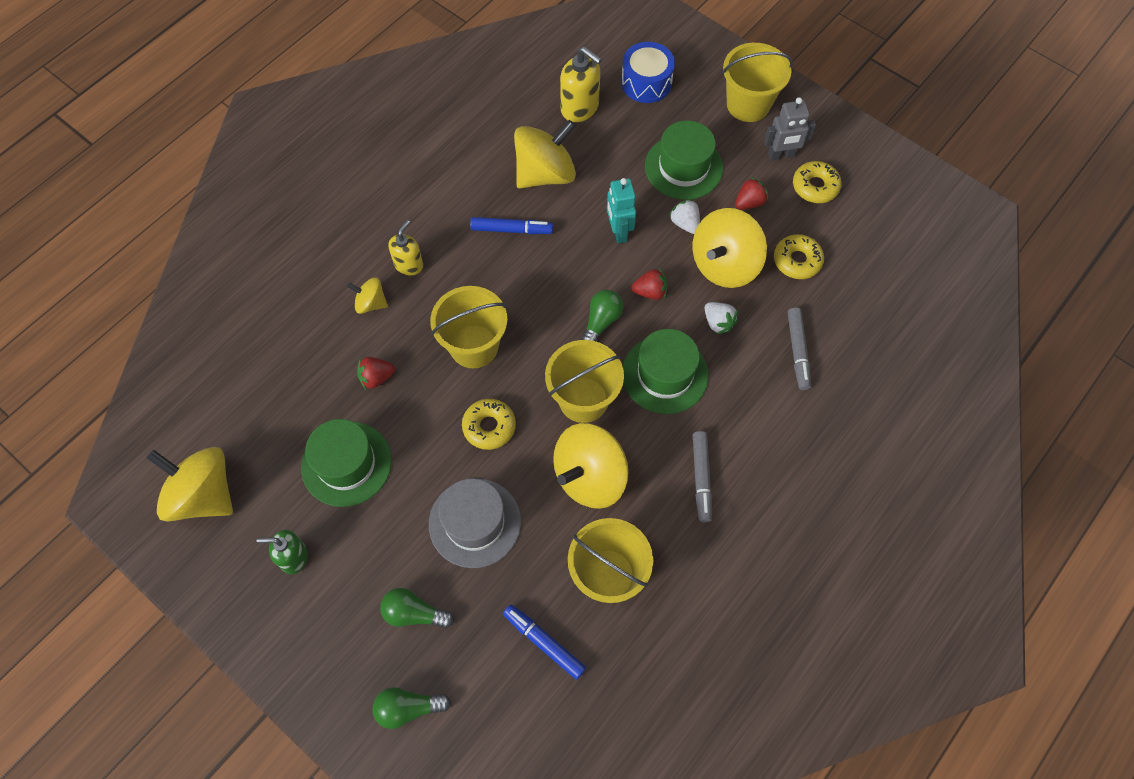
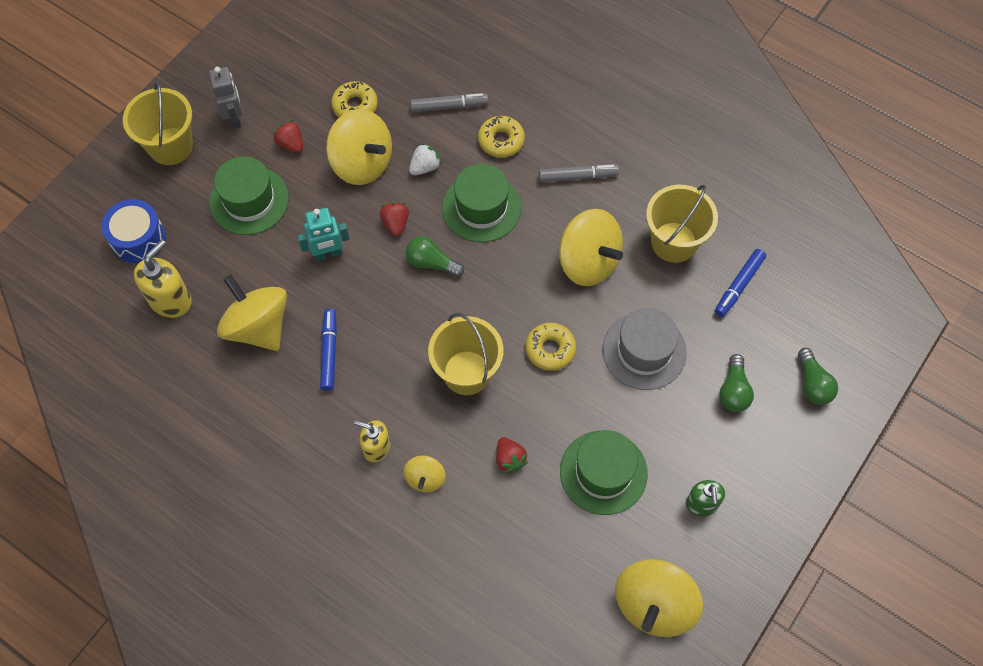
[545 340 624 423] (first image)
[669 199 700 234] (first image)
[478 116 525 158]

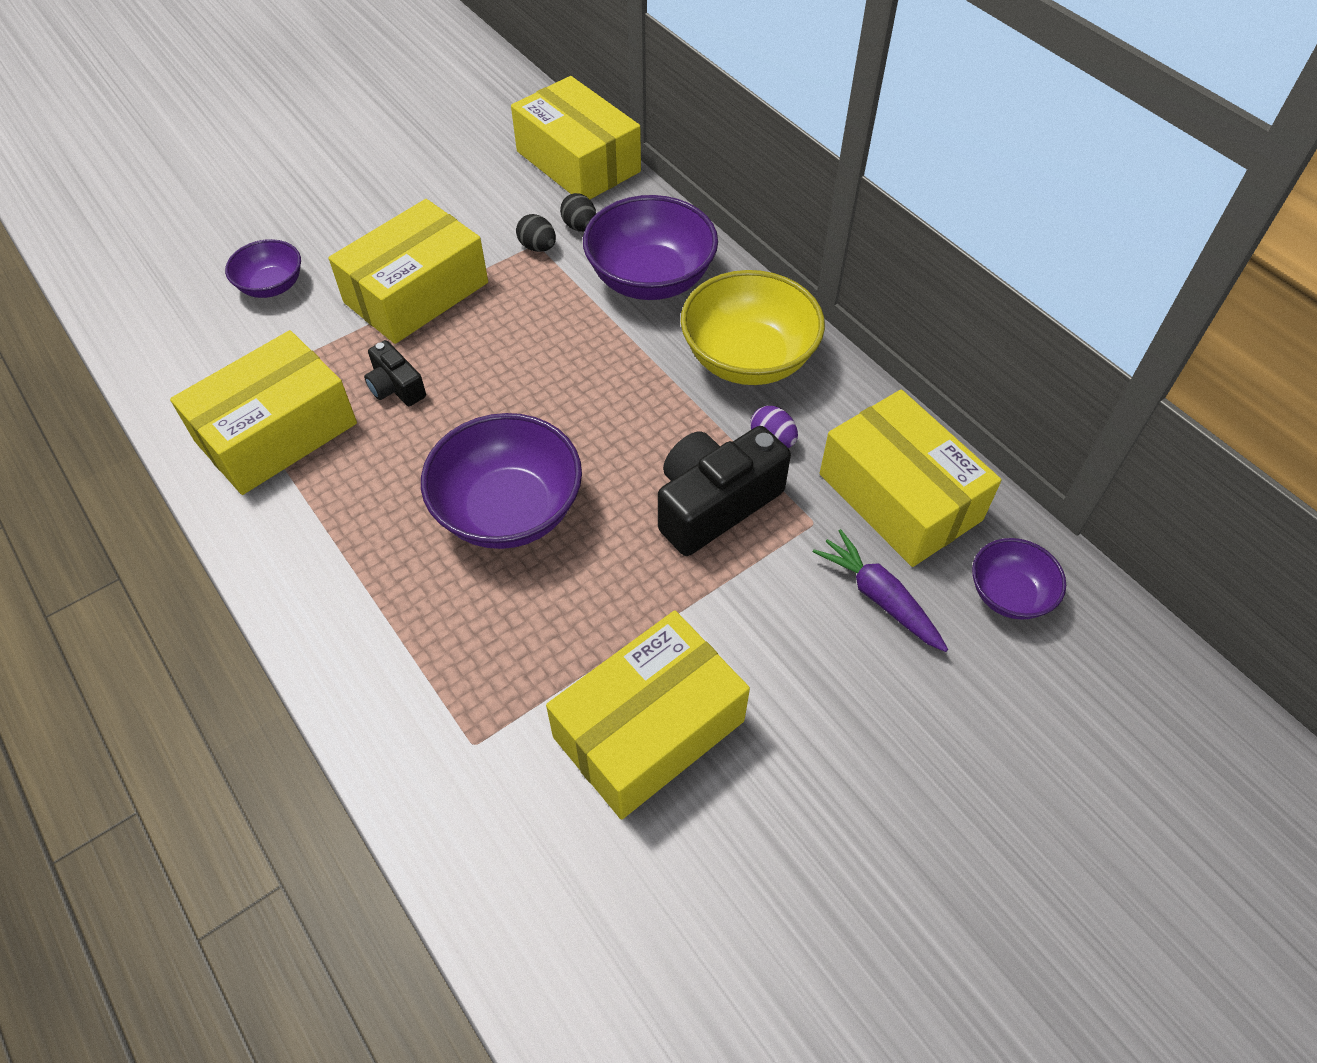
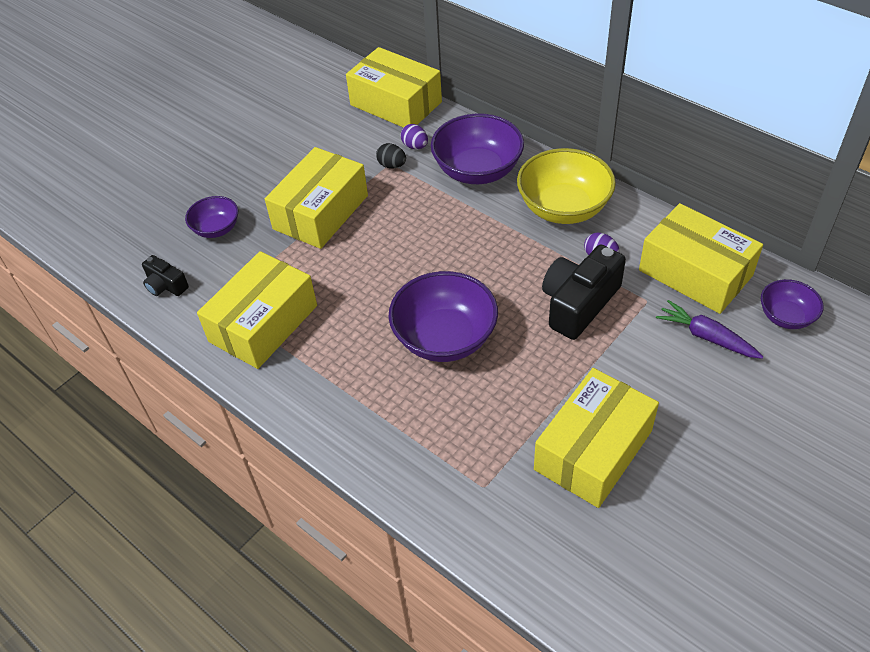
[142 255 189 296]
[401 124 428 149]

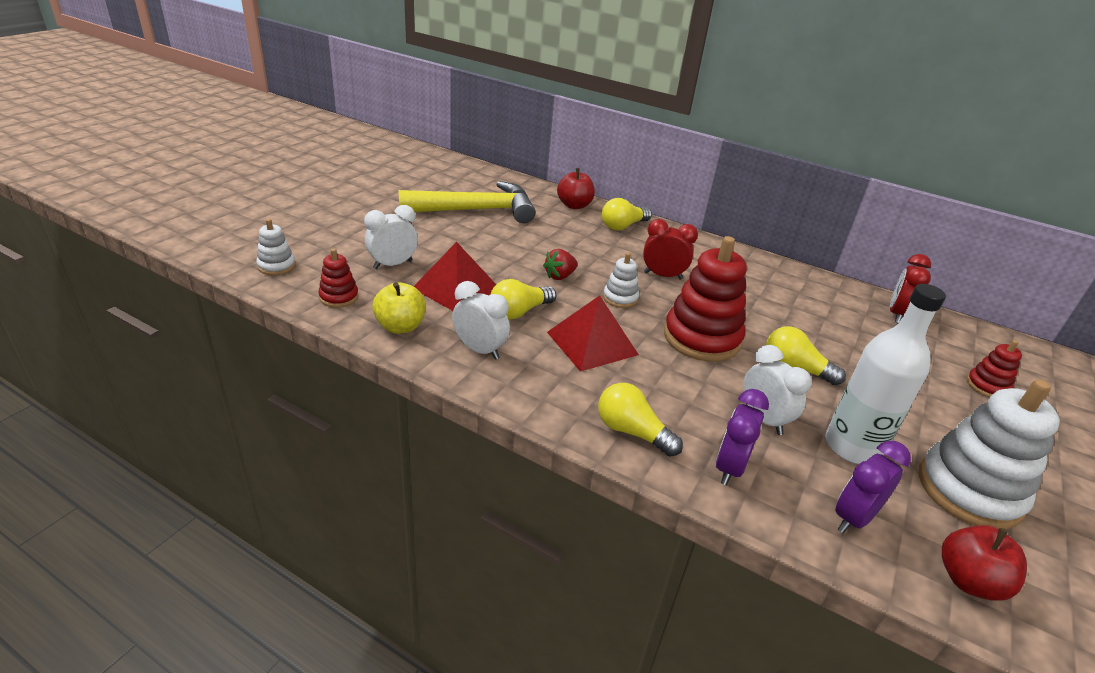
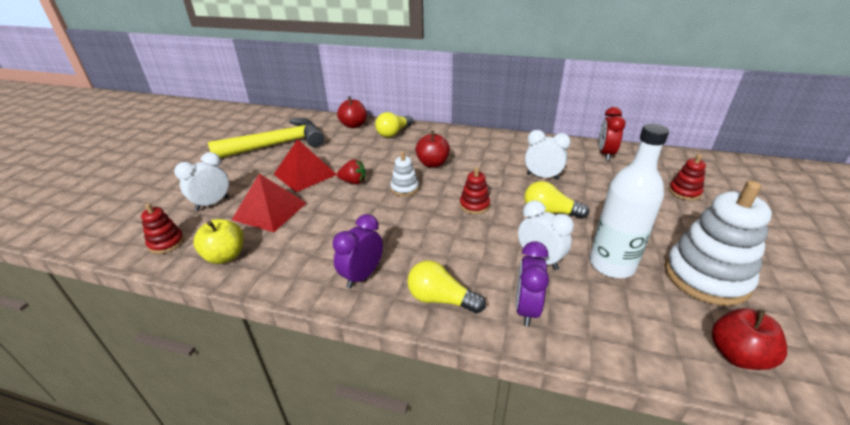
[256 219 296 275] (first image)
[525 130 571 180]
[491 279 556 319] (first image)
[337 159 366 184]
[274 139 337 192]
[415 131 450 167]
[460 167 490 214]
[333 214 383 289]

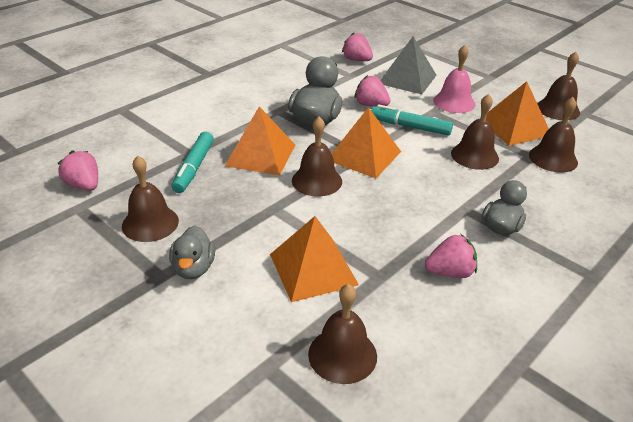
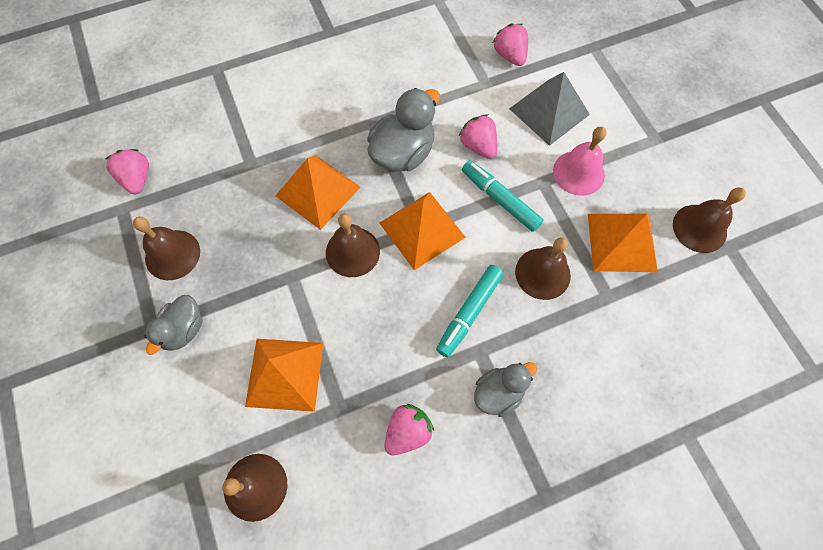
[436 265 504 358]
[385 404 434 455]
[529 97 578 173] (first image)

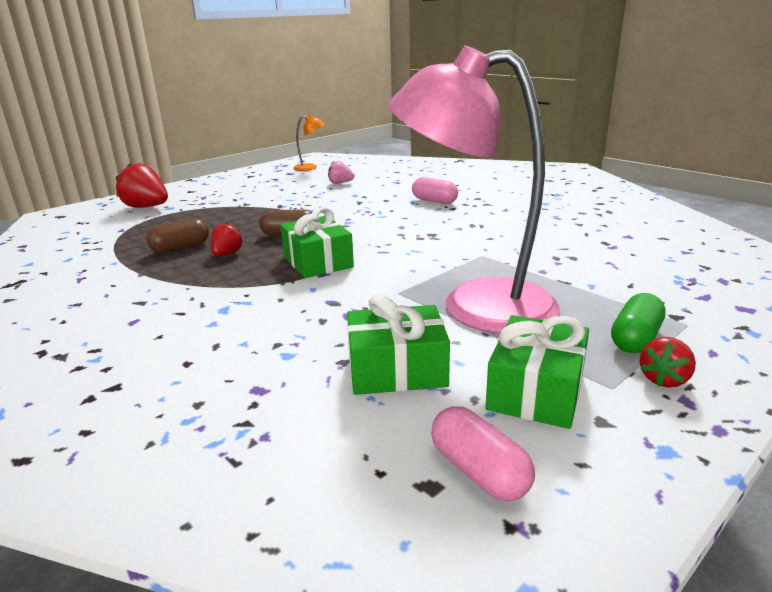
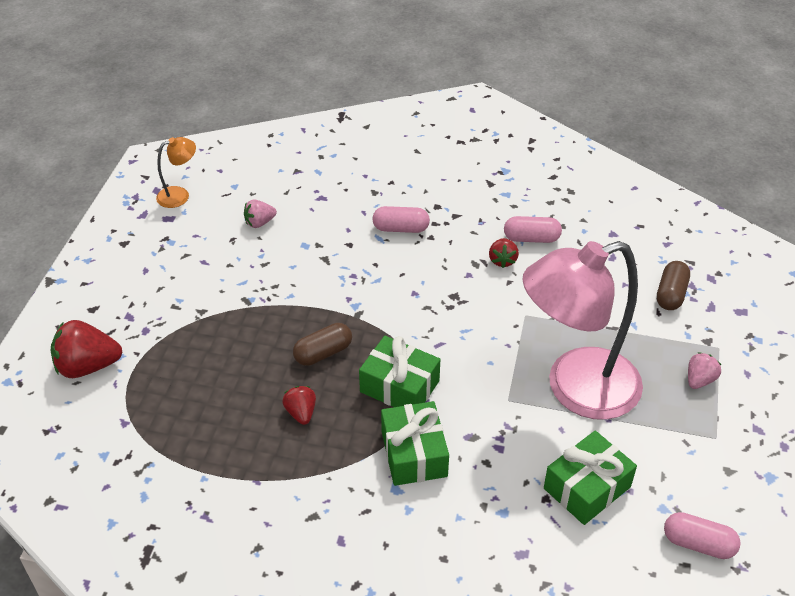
[657 261 690 310]
[381 401 449 486]
[688 352 721 389]
[489 238 519 268]
[504 216 562 243]

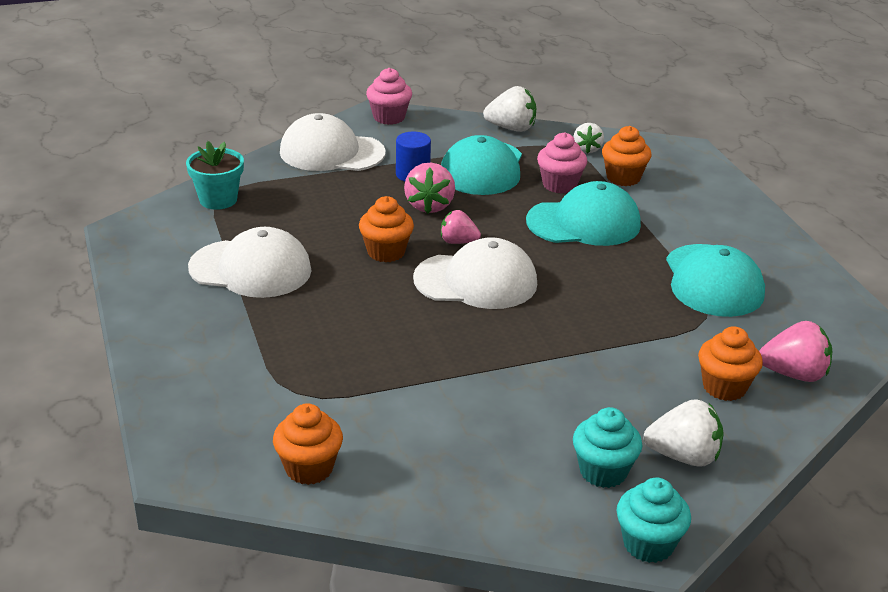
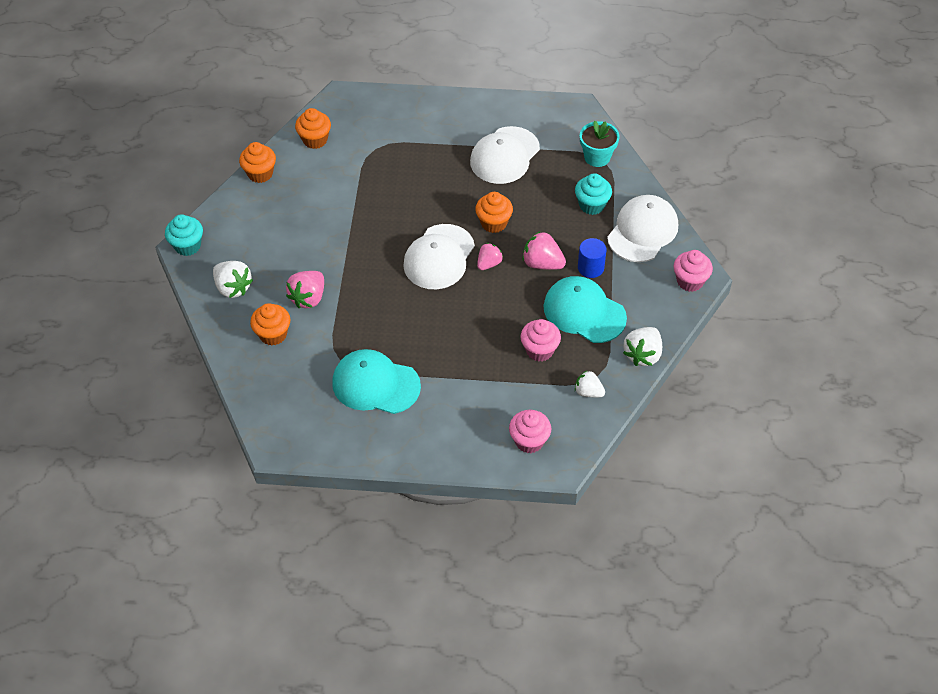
[526 181 641 246] (first image)
[575 173 612 215]
[239 142 276 183]
[213 261 253 298]
[286 271 324 308]
[509 410 551 453]

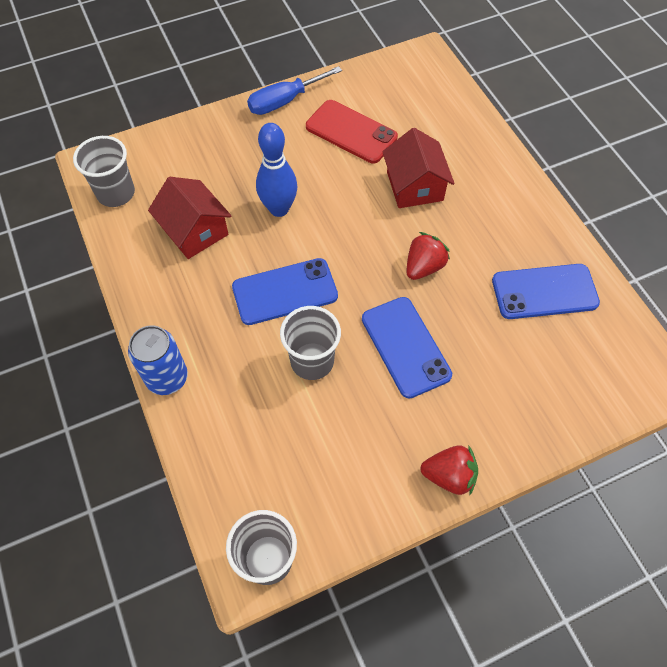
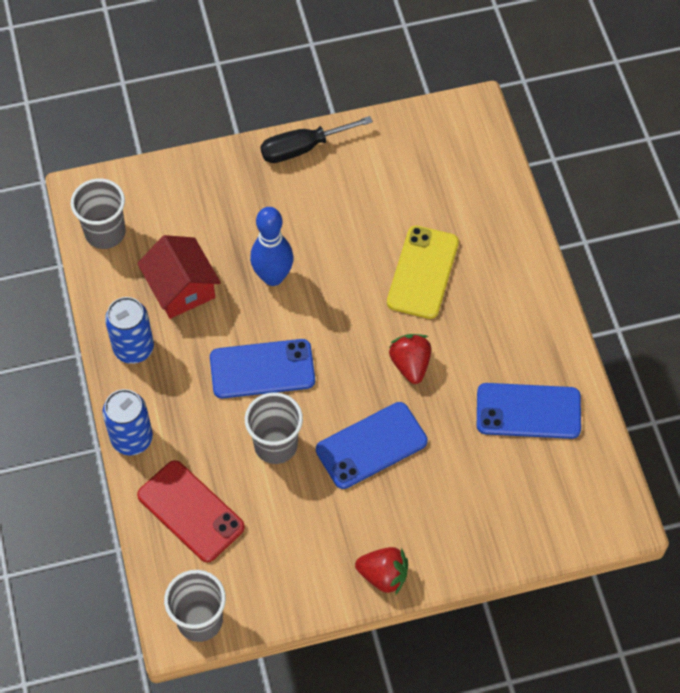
[260 116 373 163]
[137 460 245 562]
[316 402 428 489]
[387 226 459 319]
[389 334 431 384]
[105 297 154 364]

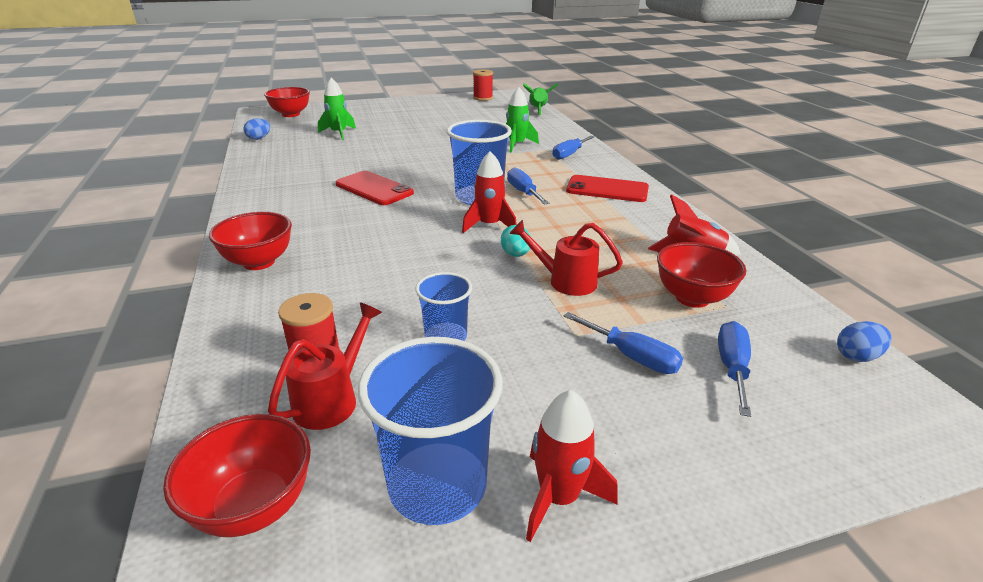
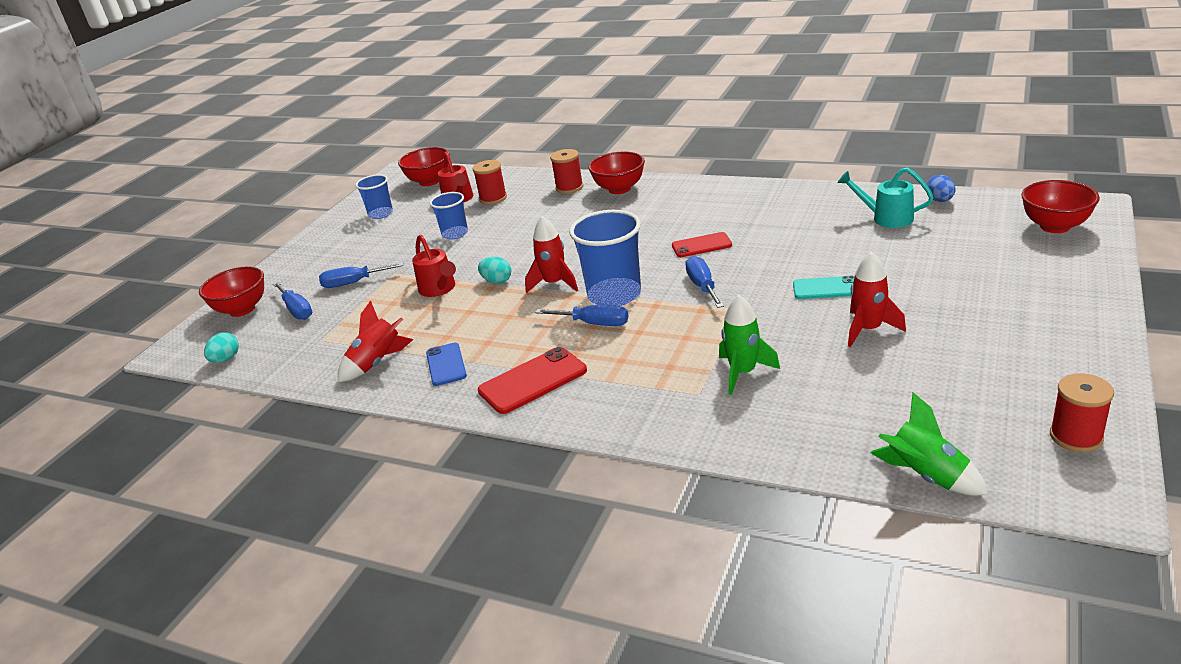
[318 78 356 140] (first image)
[672 232 732 257]
[356 175 393 219]
[412 235 456 297]
[848 252 906 347]
[685 256 724 308]
[199 266 264 317]
[204 332 239 363]
[426 343 467 386]
[550 149 583 194]
[793 276 855 299]
[838 168 934 228]

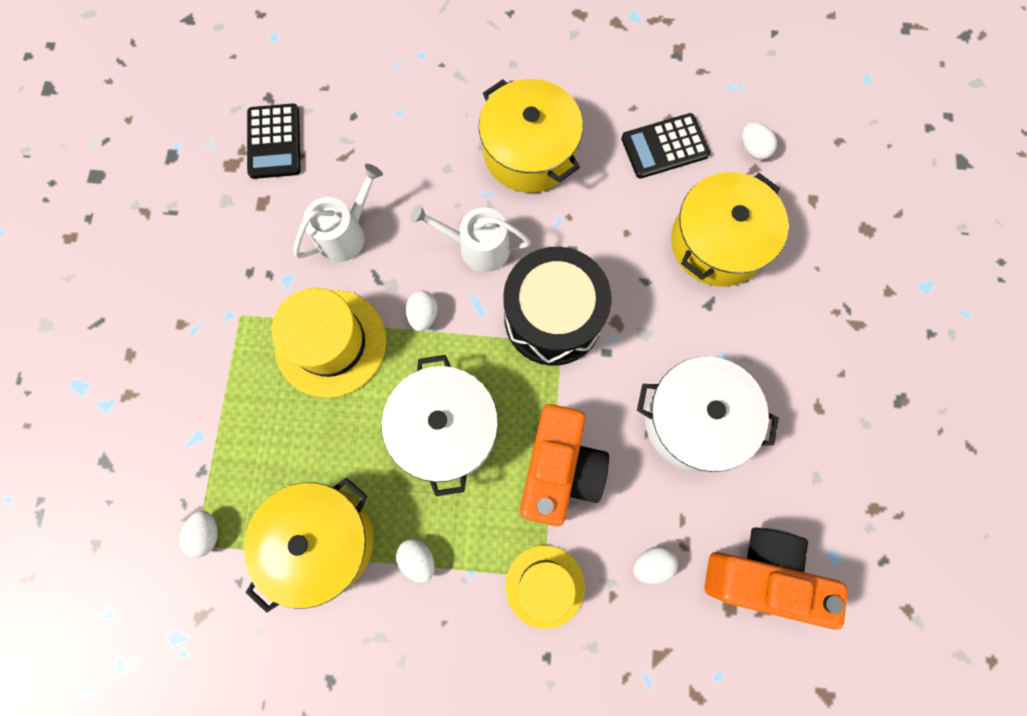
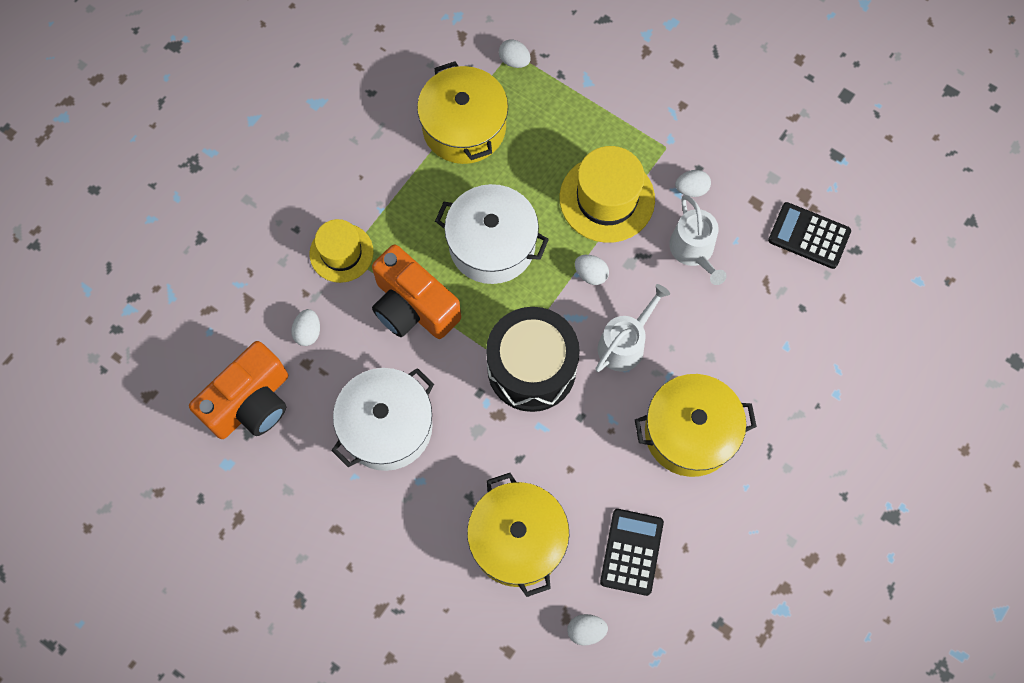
[675 170 711 197]

